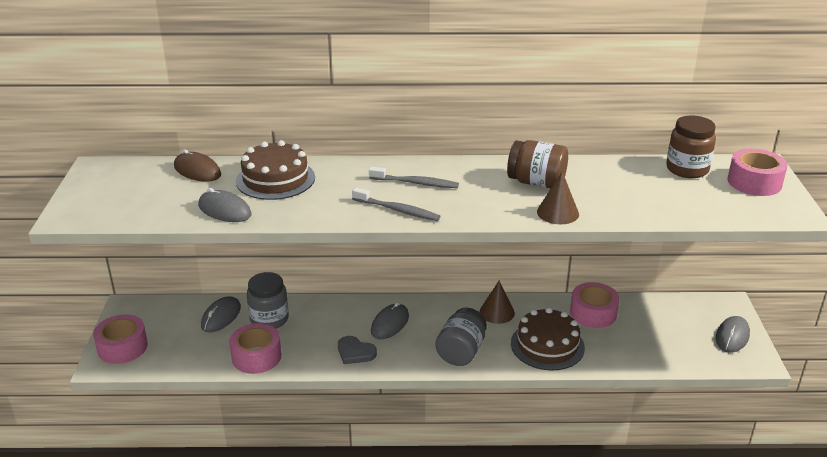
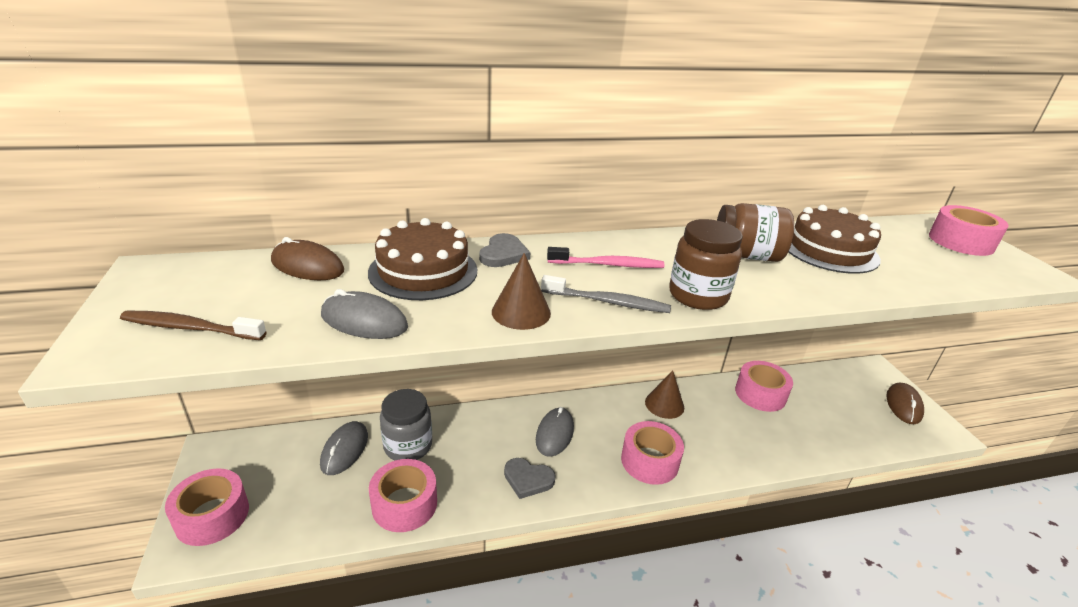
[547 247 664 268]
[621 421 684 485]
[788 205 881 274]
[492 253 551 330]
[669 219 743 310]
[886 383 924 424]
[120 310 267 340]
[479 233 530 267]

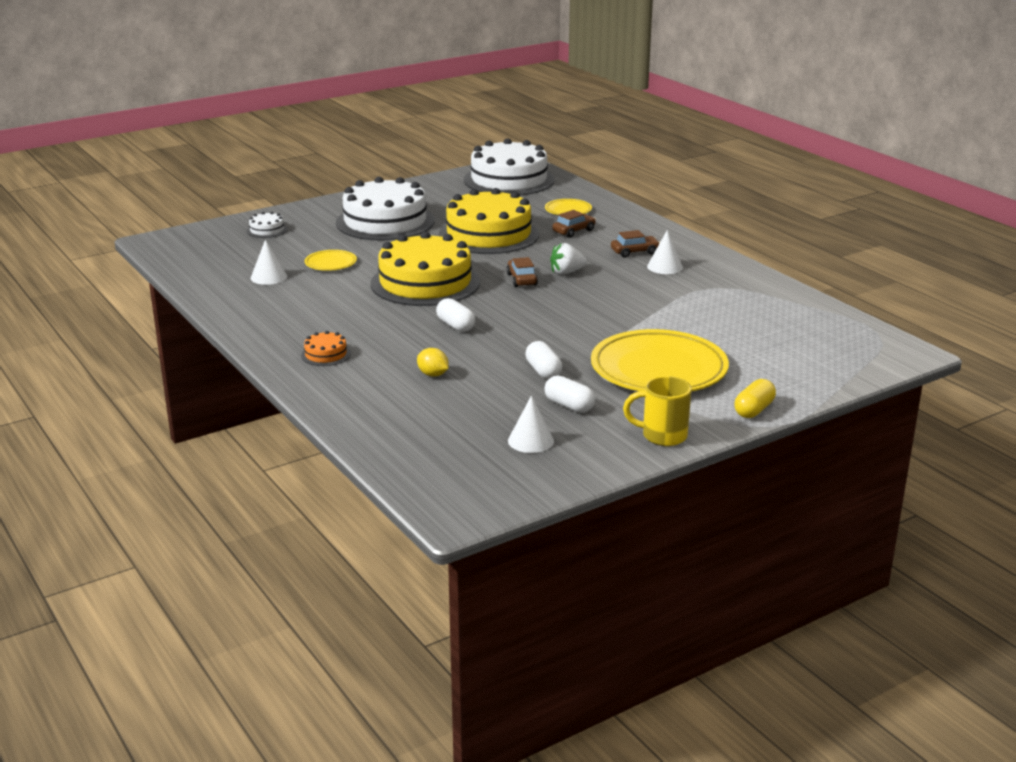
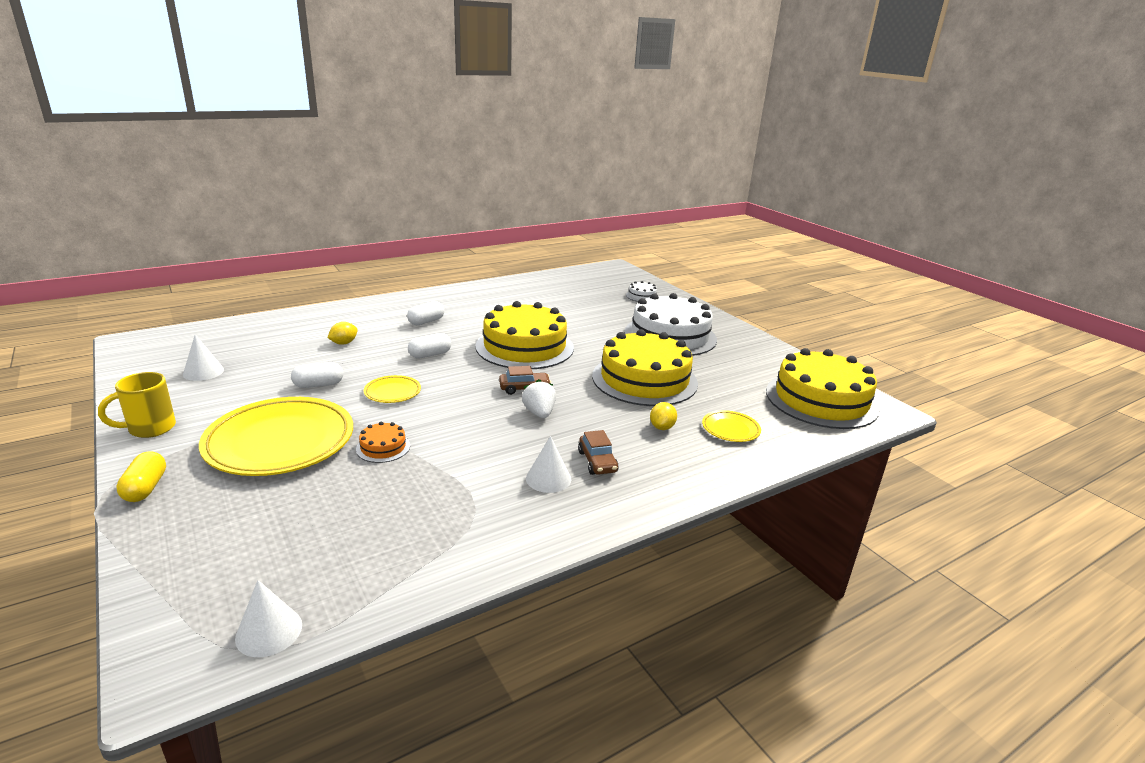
[235 580 302 657]
[356 422 410 463]
[364 375 421 403]
[766 348 879 429]
[407 301 445 325]
[650 402 677 430]
[98 372 176 438]
[116 451 166 502]

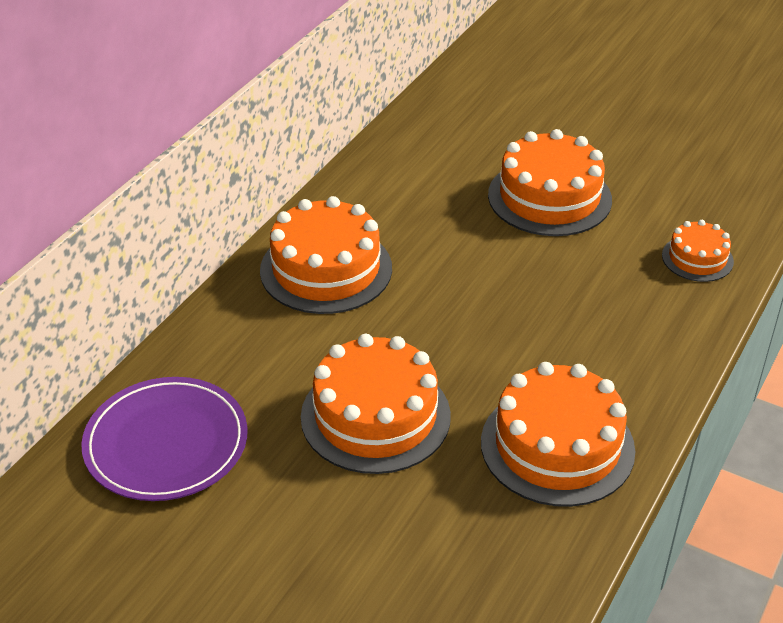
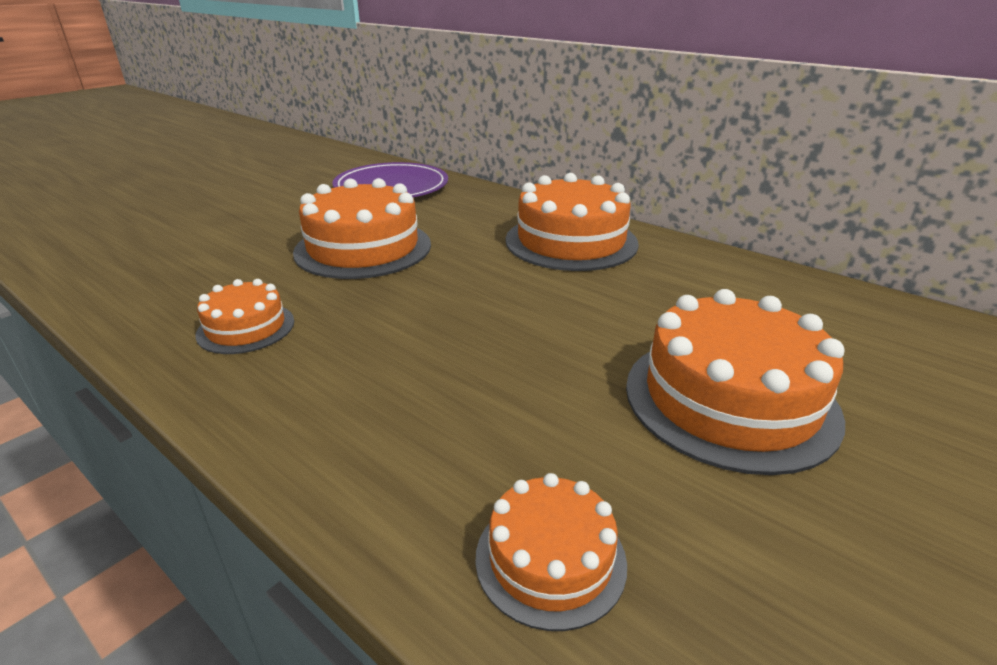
[195 279 294 354]

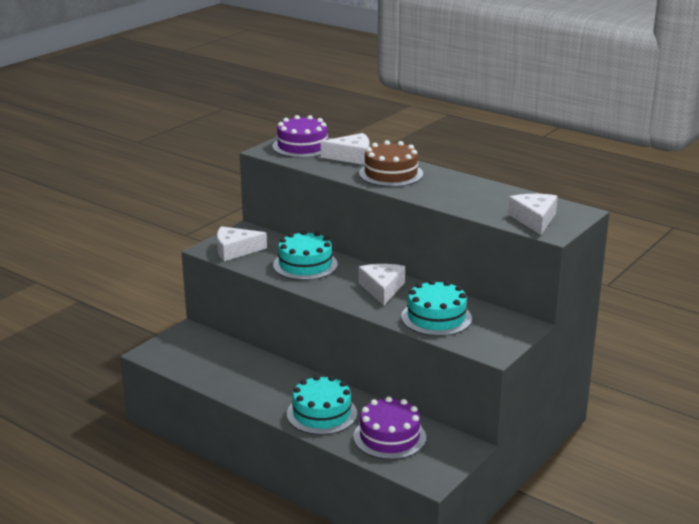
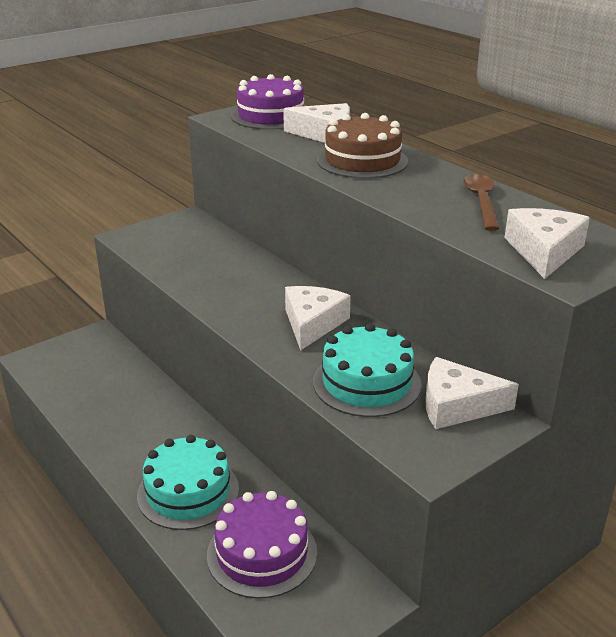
[425 357 519 429]
[273 230 338 280] (first image)
[463 174 500 231]

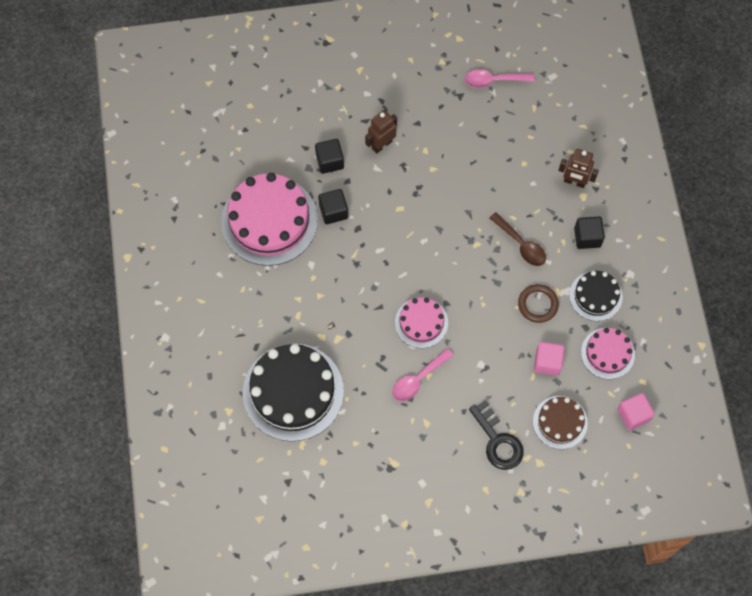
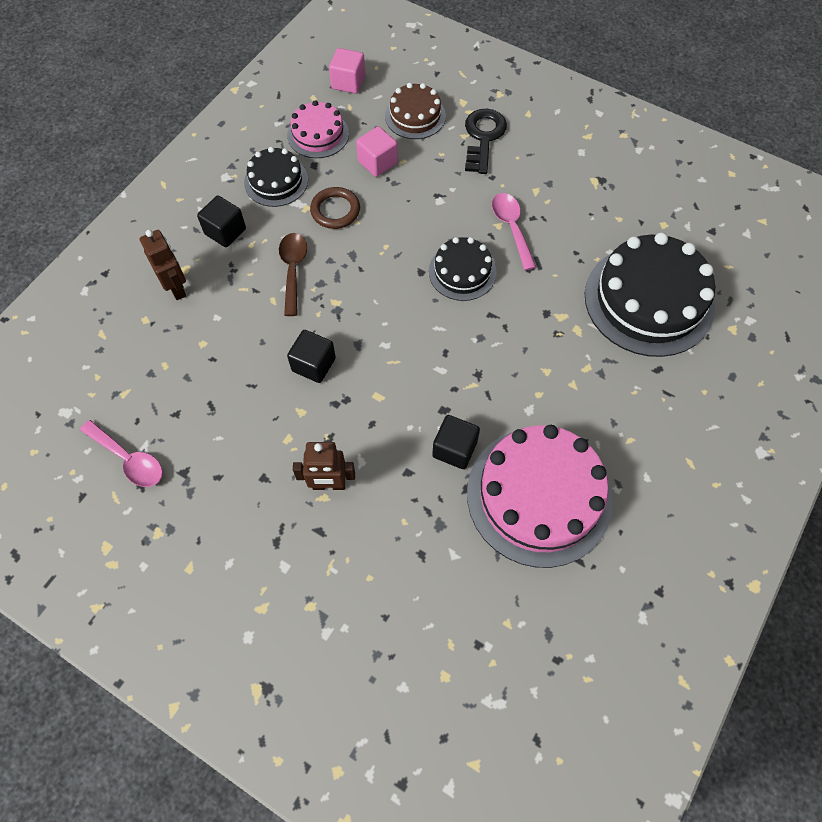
[287 330 336 383]
[492 193 536 270]
[429 237 497 301]

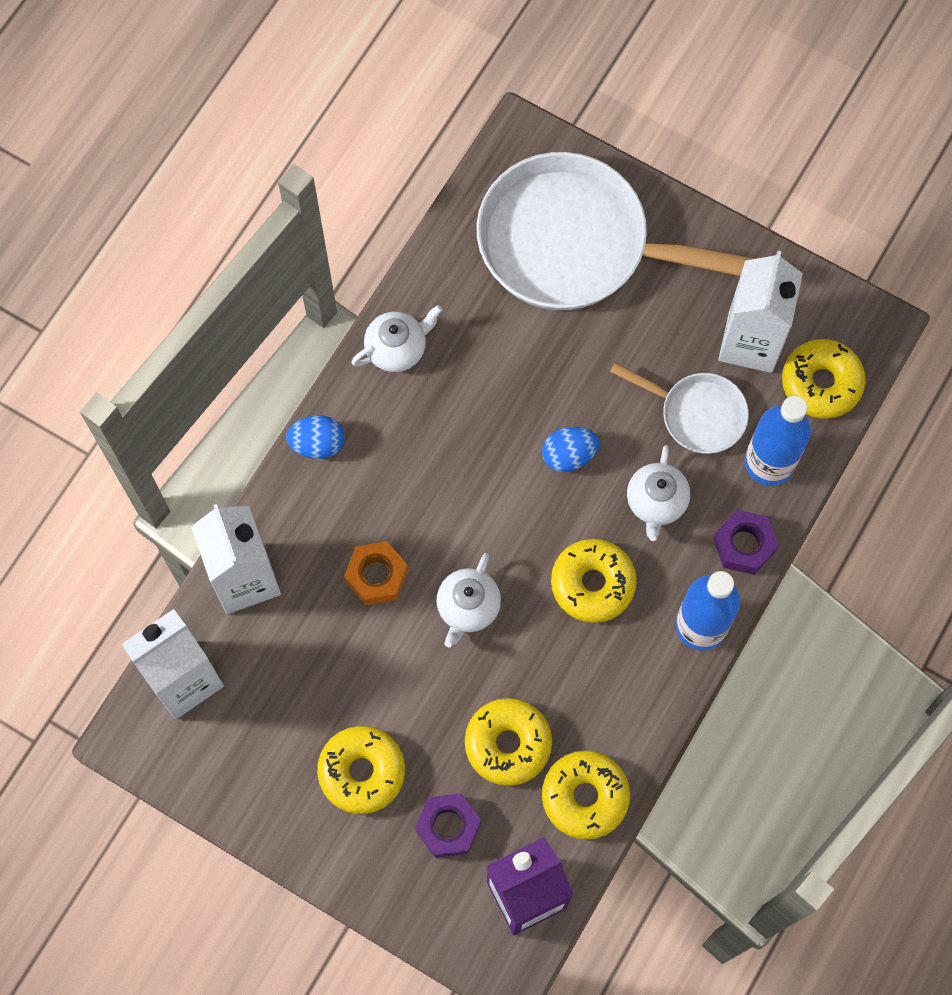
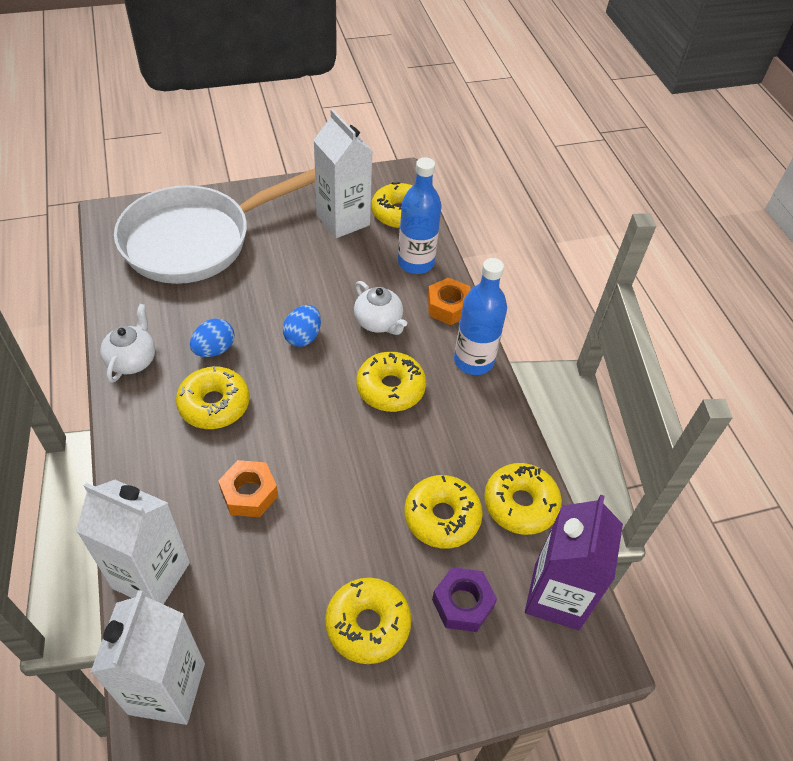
[190 319 234 357]
[436 553 501 647] (first image)
[610 363 749 454] (first image)
[427 278 471 325]
[176 366 250 429]

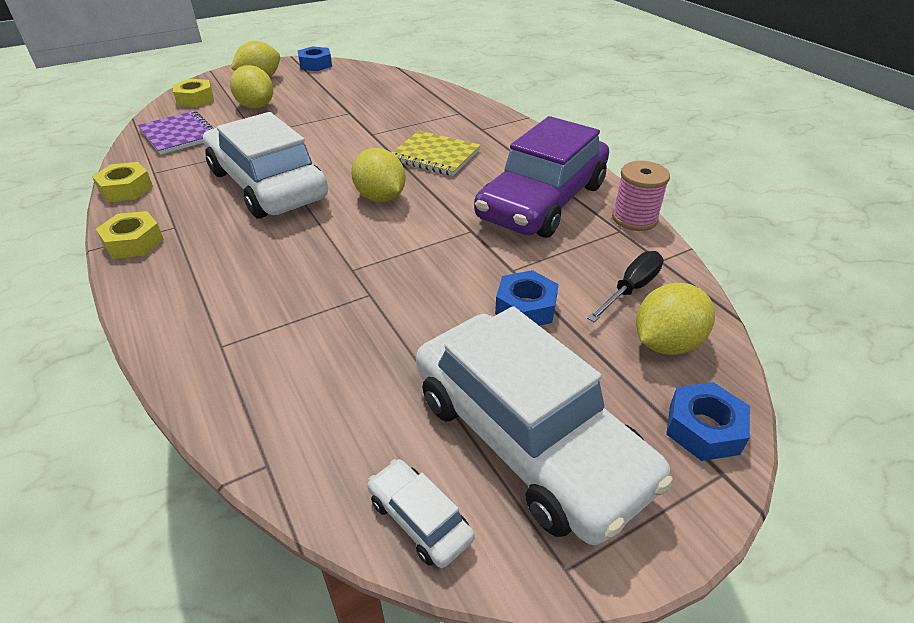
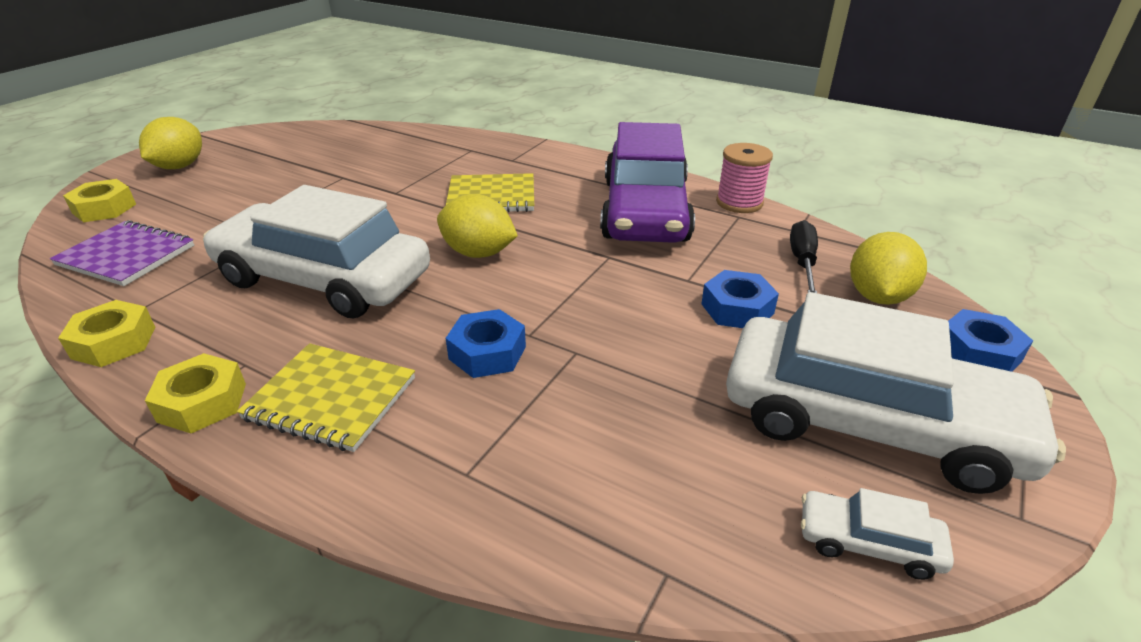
[230 65 273 109] (first image)
[446 309 526 378]
[237 343 415 452]

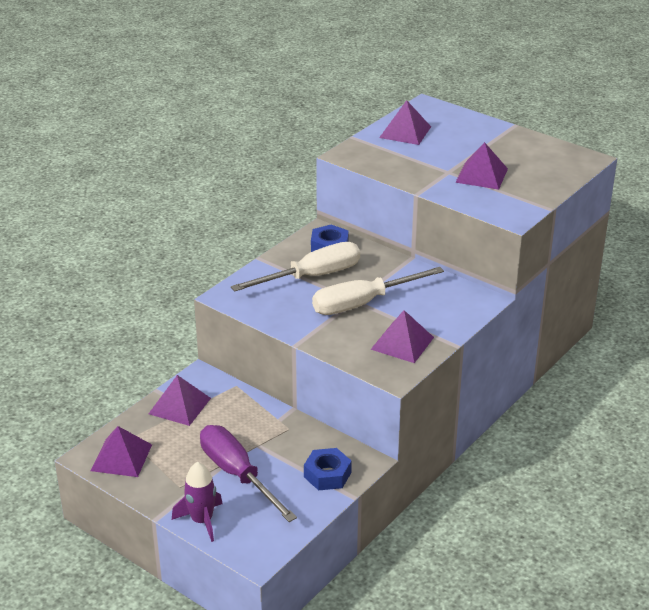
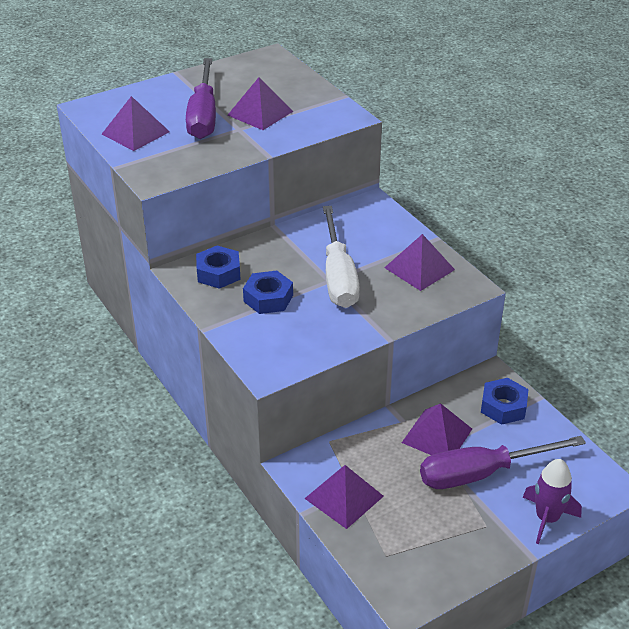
[402 403 472 455]
[243 271 293 314]
[186 58 216 139]

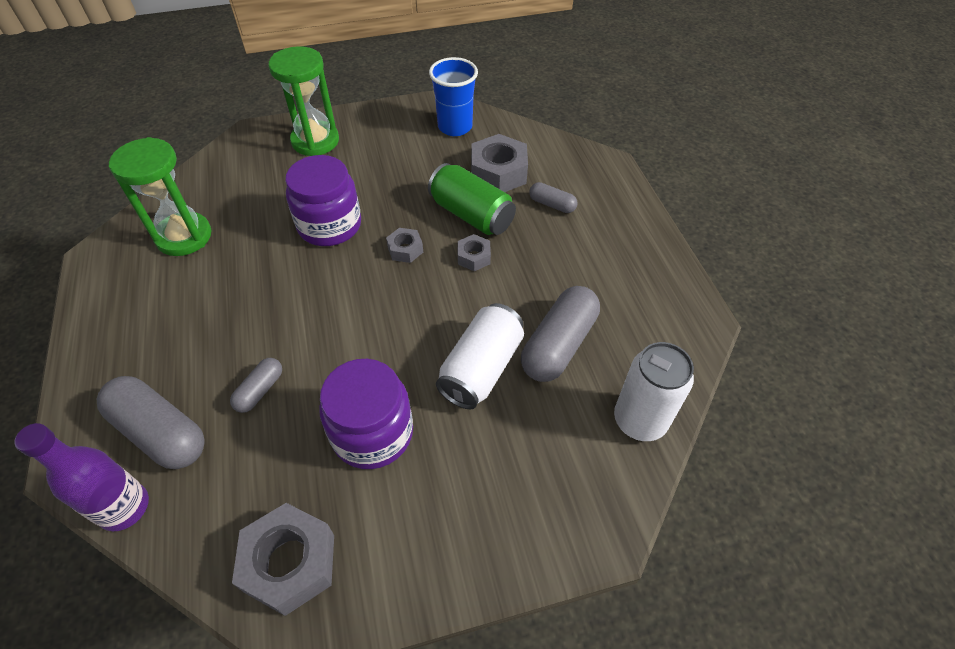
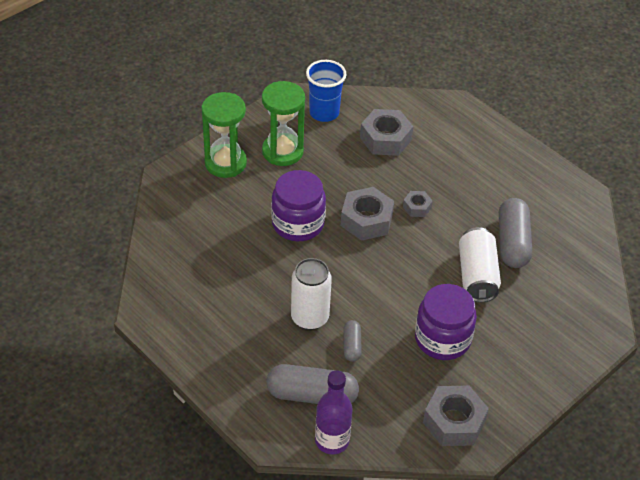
[262 81 305 166]
[341 187 394 241]
[428 163 516 235] (first image)
[529 182 577 213] (first image)
[291 258 332 330]

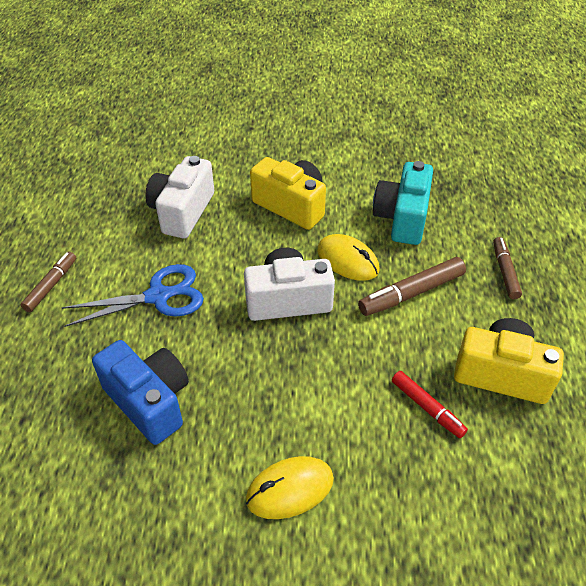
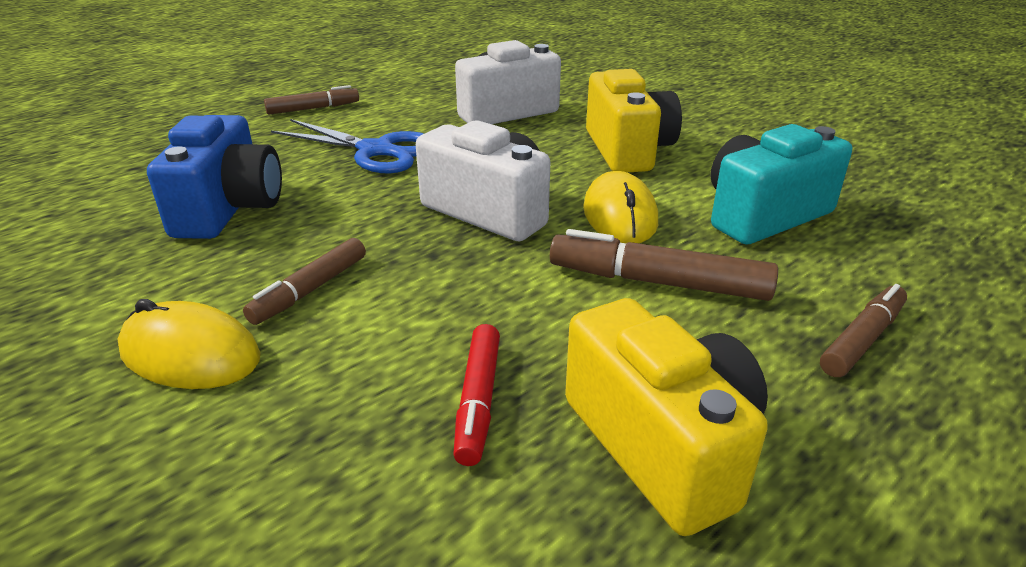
[243 238 366 325]

